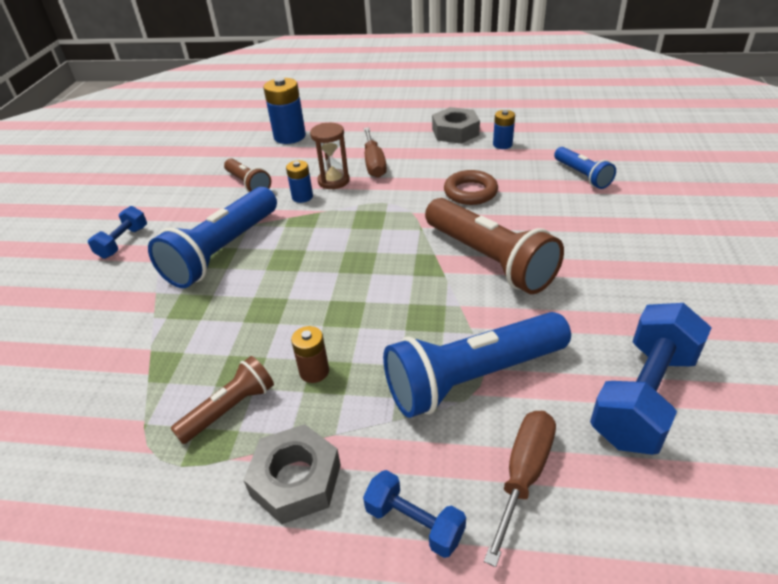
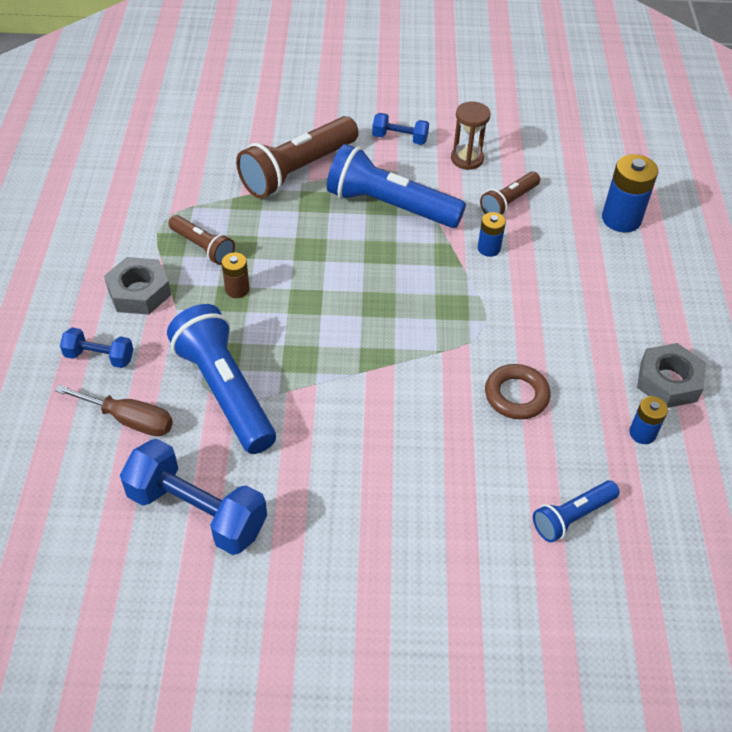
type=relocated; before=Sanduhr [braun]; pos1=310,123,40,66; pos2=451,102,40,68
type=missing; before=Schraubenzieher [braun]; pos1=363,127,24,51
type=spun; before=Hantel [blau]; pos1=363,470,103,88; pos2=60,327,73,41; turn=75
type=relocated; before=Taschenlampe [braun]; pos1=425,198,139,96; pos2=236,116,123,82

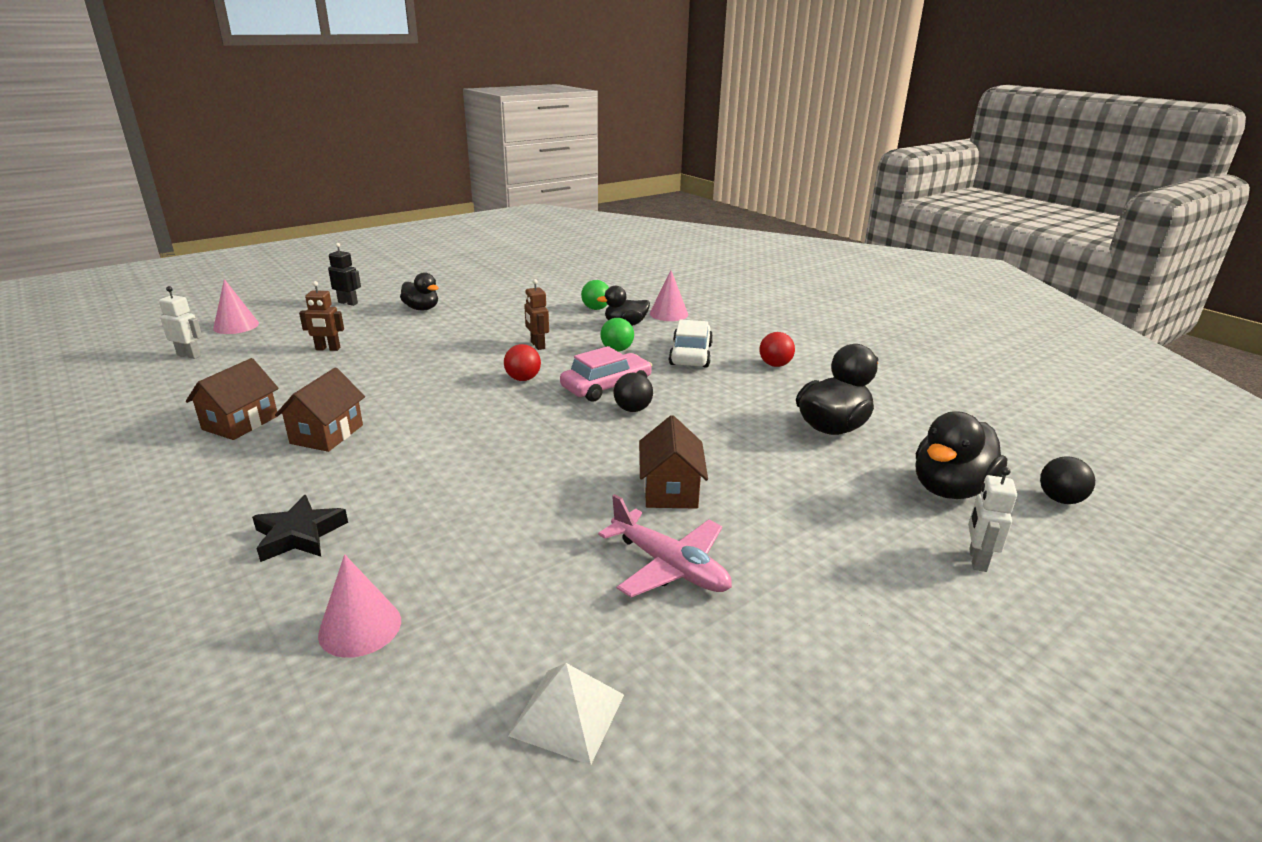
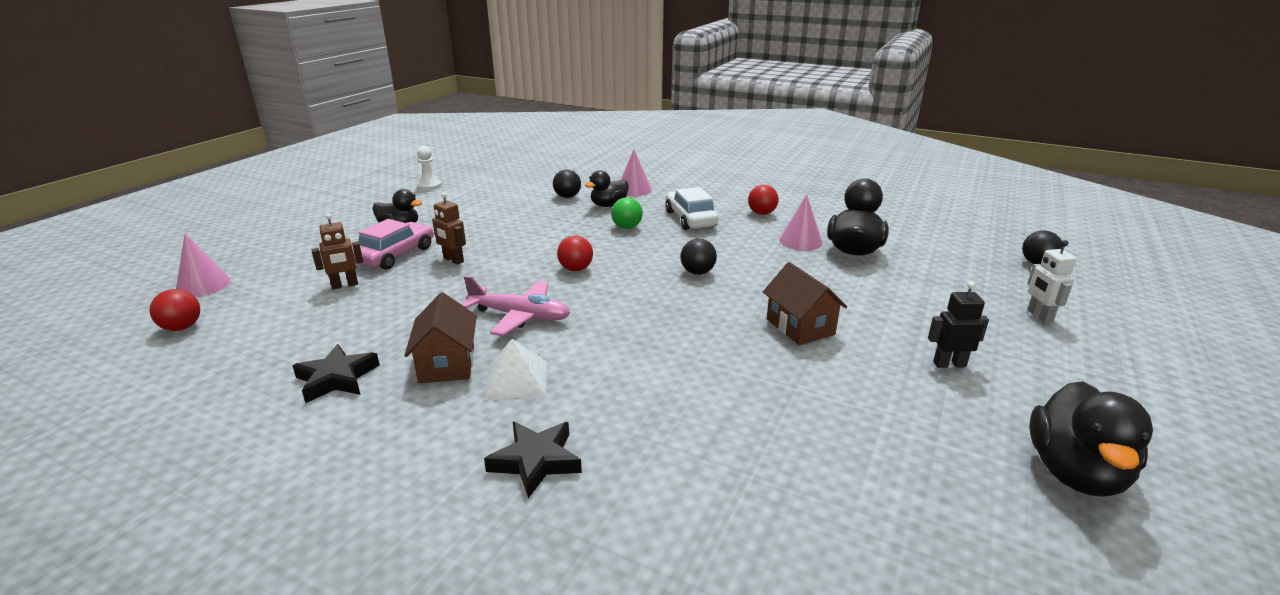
type=exchanged; before=Roboter [weiß]; after=Ball [rot]; pos1=159,286,43,73; pos2=150,289,50,42
type=exchanged; before=Haus [braun]; after=Stern [schwarz]; pos1=186,358,93,82; pos2=292,344,88,59
type=relocated; before=Kegel [rosa]; pos1=318,554,83,104; pos2=779,194,43,57
type=relocated; before=Roboter [schwarz]; pos1=328,243,33,63; pos2=928,282,61,86
type=relocated; before=Pyramide [weiß]; pos1=508,663,116,102; pos2=483,339,64,61
type=relocated; before=Roboter [braun]; pos1=524,279,25,71; pos2=432,192,34,73
type=relocated; before=Auto [rosa]; pos1=560,346,92,56; pos2=352,219,81,51
type=colour; before=Ball [grün]; after=Ball [schwarz]; pos1=581,280,28,30; pos2=553,169,28,29
type=relocated; before=Flugzeug [rosa]; pos1=598,494,134,103; pos2=462,276,108,60
type=relocated; before=Ente [schwarz]; pos1=916,411,91,88; pos2=1029,381,124,116
type=appeared; after=Bauer [weiß]; pos2=417,146,24,45

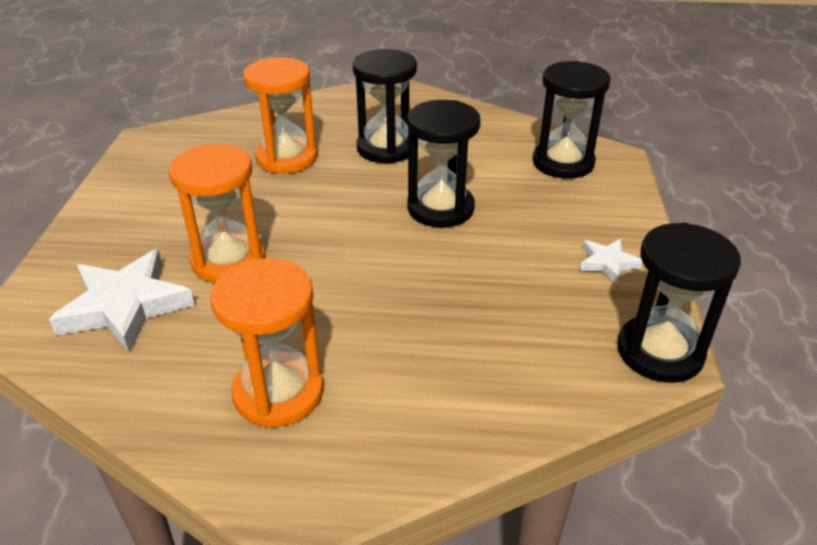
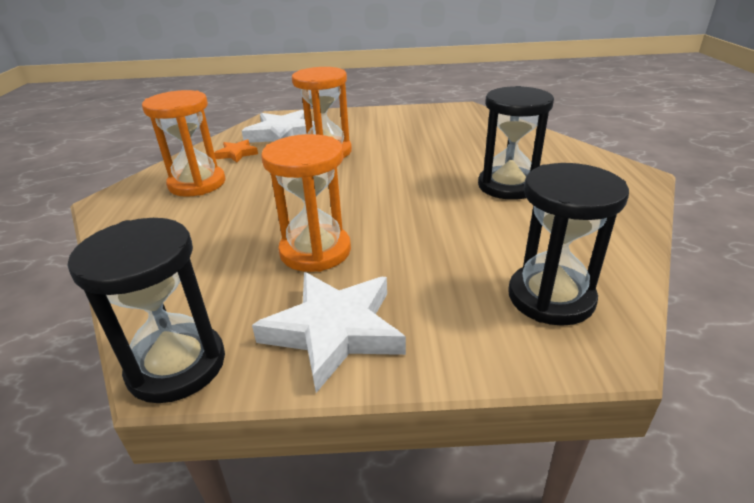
type=relocated; before=Sanduhr [orange]; pos1=243,57,74,117; pos2=261,134,90,138
type=missing; before=Sanduhr [schwarz]; pos1=407,100,74,127
type=size; before=Stern [weiß]; pos1=580,239,63,45; pos2=252,272,154,121; scale=1.97
type=appeared; after=Stern [orange]; pos2=214,139,44,24

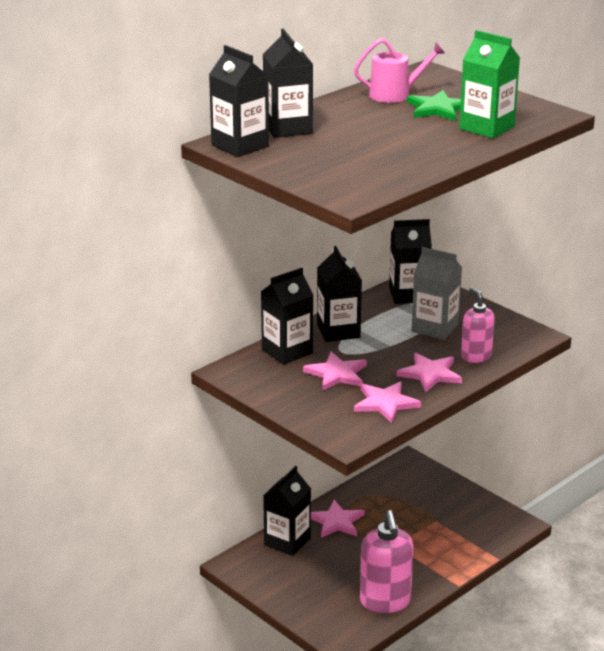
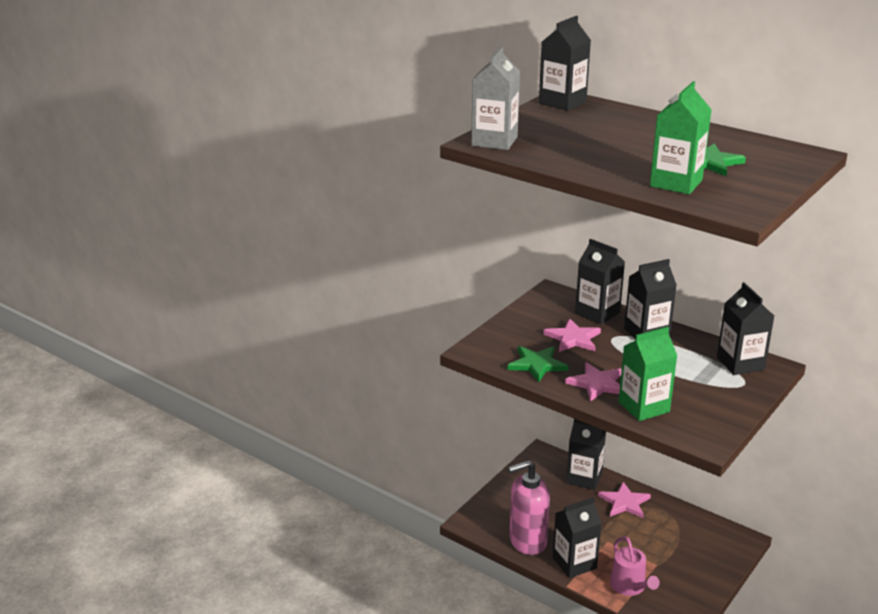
type=relocated; before=Getränkekarton [schwarz]; pos1=263,29,50,109; pos2=553,497,49,81
type=relocated; before=Gießkanne [rosa]; pos1=354,38,91,65; pos2=610,536,50,60
type=colour; before=Stern [rosa]; after=Stern [grün]; pos1=354,381,67,42; pos2=507,346,61,36
type=relocated; before=Getränkekarton [grau]; pos1=412,247,50,93; pos2=471,46,49,104
type=exchanged; before=Seifenspender [rosa]; after=Getränkekarton [grün]; pos1=461,287,34,76; pos2=618,326,59,95

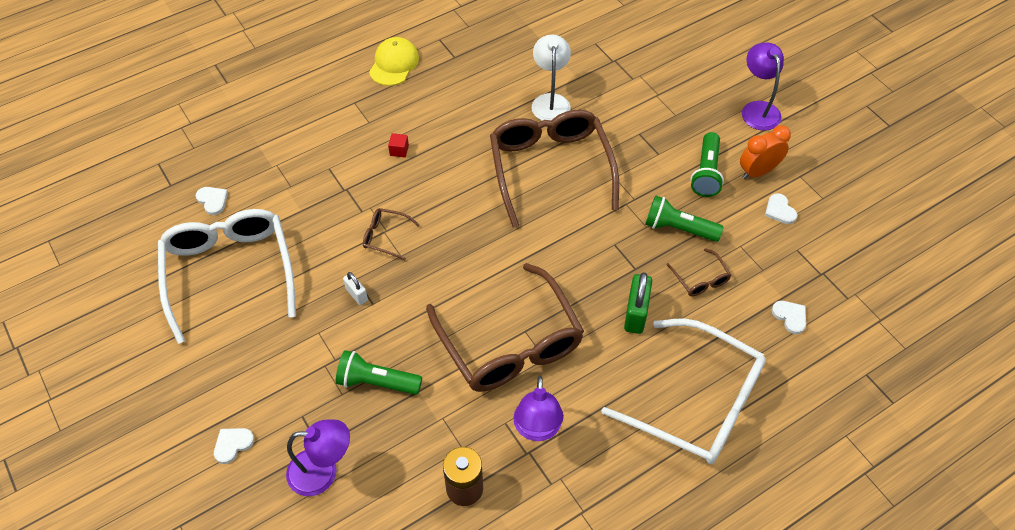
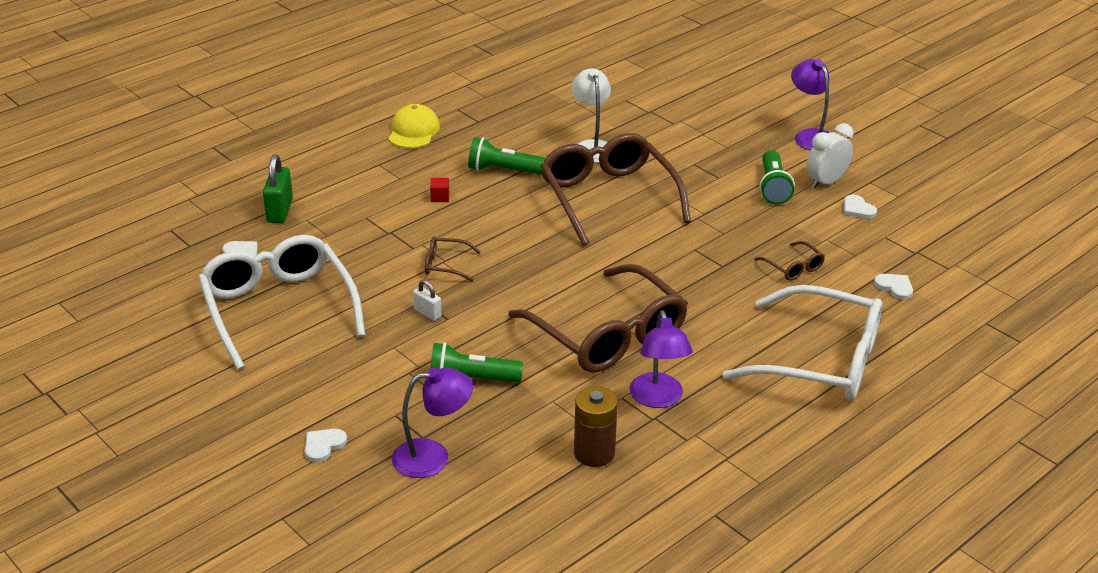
type=relocated; before=Vorhängeschloss [grün]; pos1=624,272,28,62; pos2=263,154,30,69
type=relocated; before=Taschenlampe [grün]; pos1=645,195,79,47; pos2=468,137,78,38
type=colour; before=Wecker [orange]; after=Wecker [weiß]; pos1=740,125,51,54; pos2=806,123,47,65

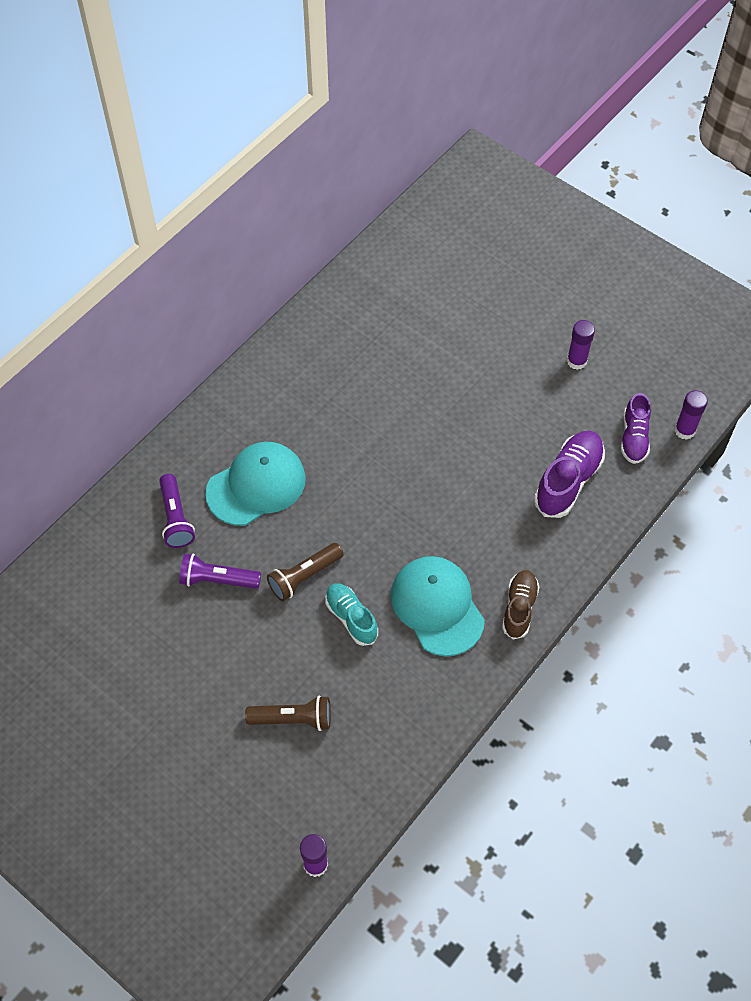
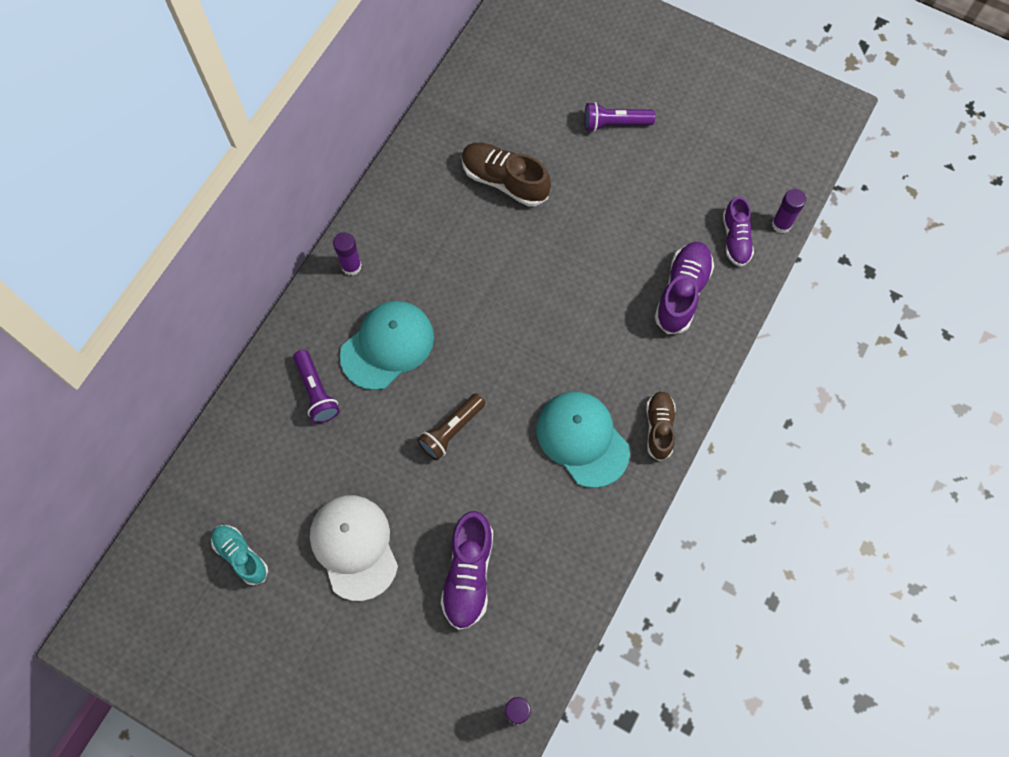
type=relocated; before=Taschenlampe [lila]; pos1=179,553,82,36; pos2=584,102,71,30
type=exchanged; before=Taschenlampe [braun]; after=Schuh [lila]; pos1=245,696,86,35; pos2=441,511,52,119
type=relocated; before=Schuh [türkis]; pos1=325,583,53,63; pos2=211,525,57,60
type=relocated; before=Klebestift [lila]; pos1=567,320,28,50; pos2=333,232,29,44
type=appeared; after=Kappe [weiß]; pos2=310,495,88,106
type=appeared; after=Schuh [braun]; pos2=462,143,89,64

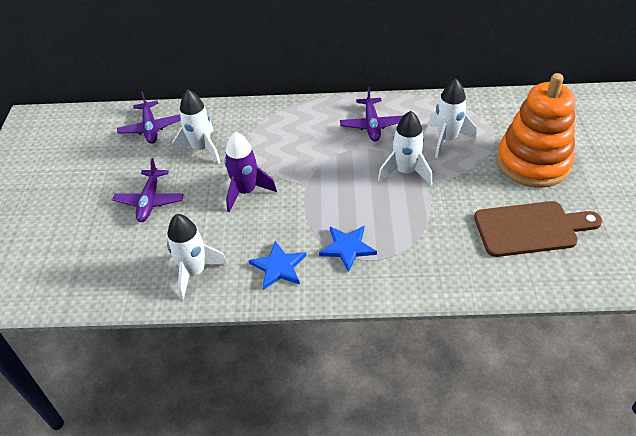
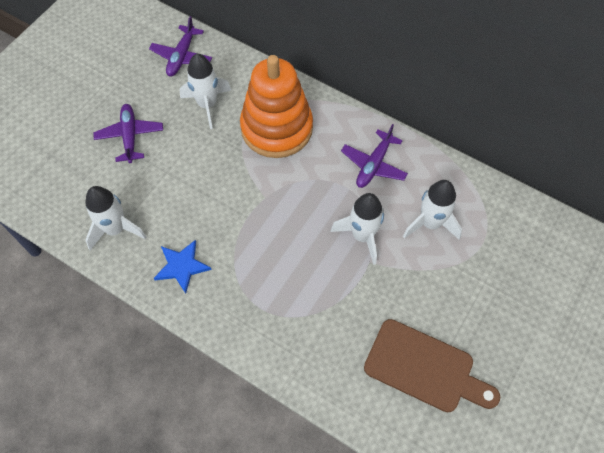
type=spun; before=Flugzeug [lila]; pos1=112,158,72,64; pos2=93,104,70,59; turn=135
type=missing; before=Rakete [lila]; pos1=224,132,53,80
type=missing; before=Stern [blau]; pos1=319,226,58,46
type=relocated; before=Stapelspielzeug [orange]; pos1=497,73,78,115; pos2=240,55,73,103

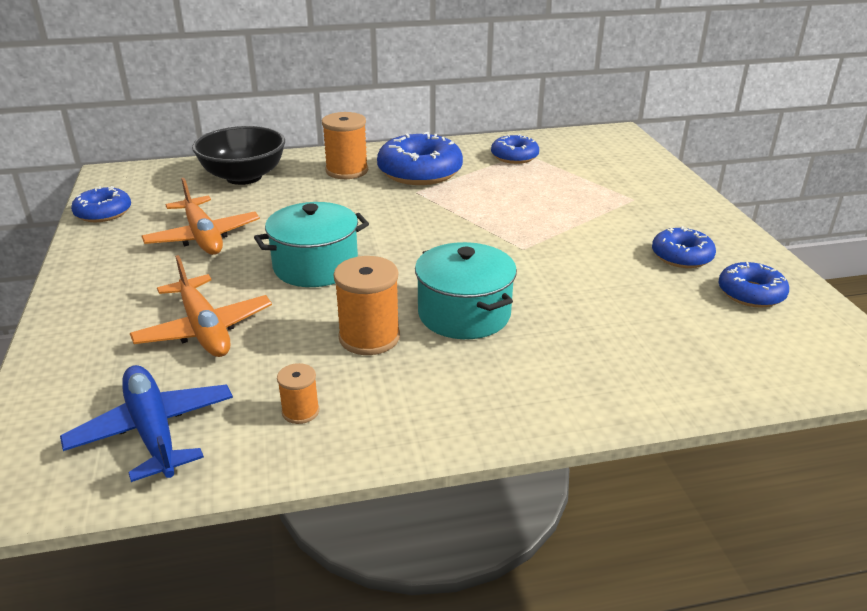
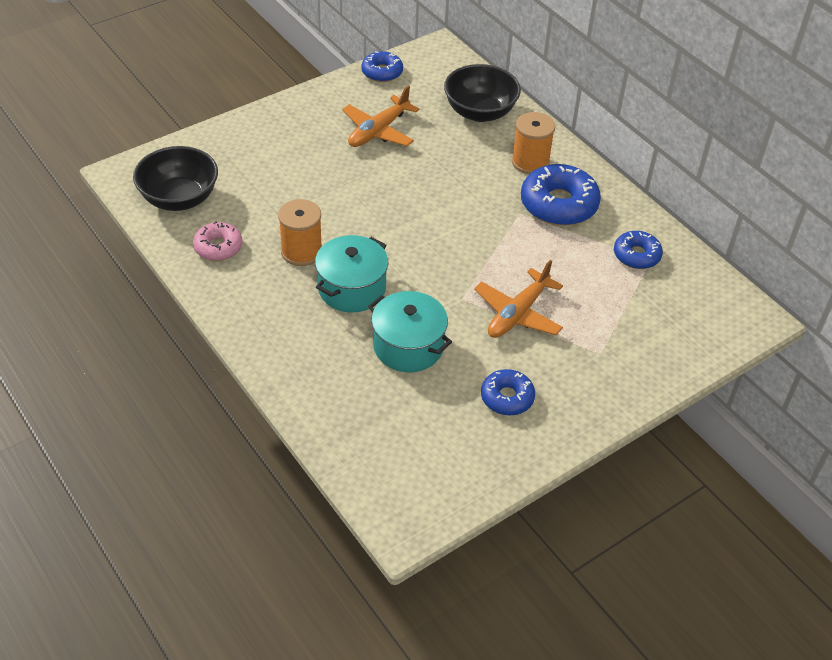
type=exchanged; before=Flugzeug [blau]; after=Schüssel [schwarz]; pos1=60,365,173,117; pos2=133,146,85,65
type=relocated; before=Flugzeug [orange]; pos1=130,255,142,102; pos2=474,260,89,78
type=relocated; before=Kochtopf [türkis]; pos1=254,202,115,85; pos2=368,291,84,81
type=exchanged; before=Garnrolle [orange]; after=Donut [rosa]; pos1=277,363,42,61; pos2=193,222,49,39
type=missing; before=Donut [blau]; pos1=718,262,71,46

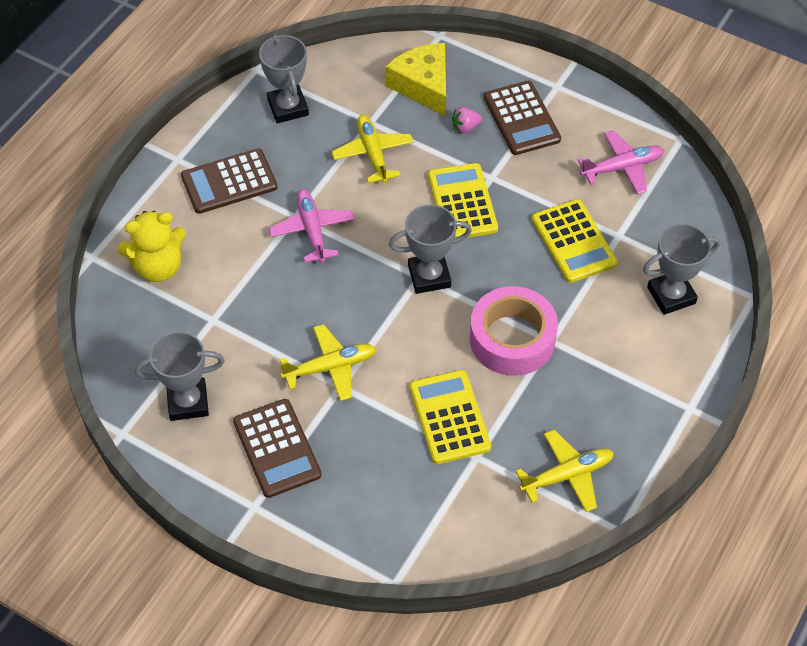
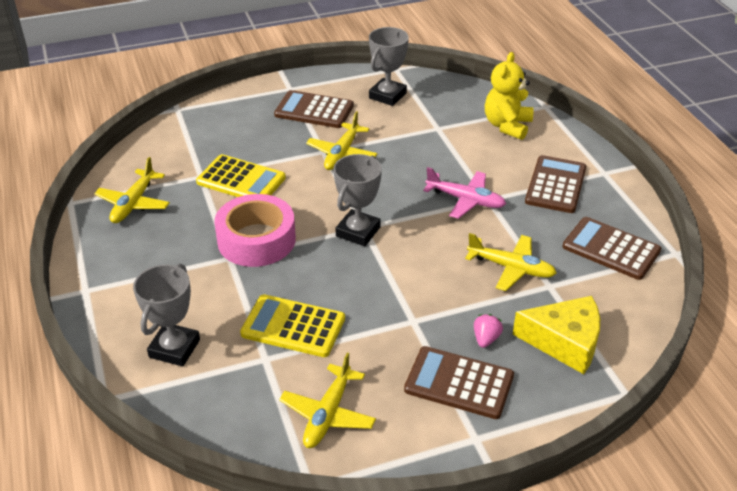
type=exchanged; before=Pokal [grau]; after=Taschenrechner [braun]; pos1=259,34,50,89; pos2=562,217,99,63
type=missing; before=Taschenrechner [gelb]; pos1=428,163,70,75
type=colour; before=Flugzeug [rosa]; after=Flugzeug [gelb]; pos1=578,130,86,64; pos2=279,352,97,96

